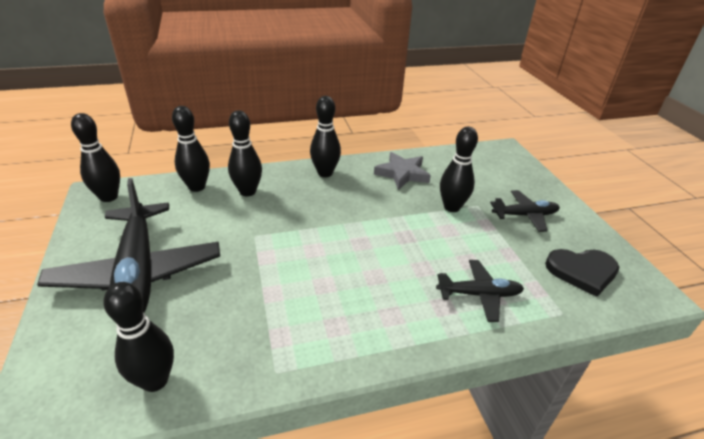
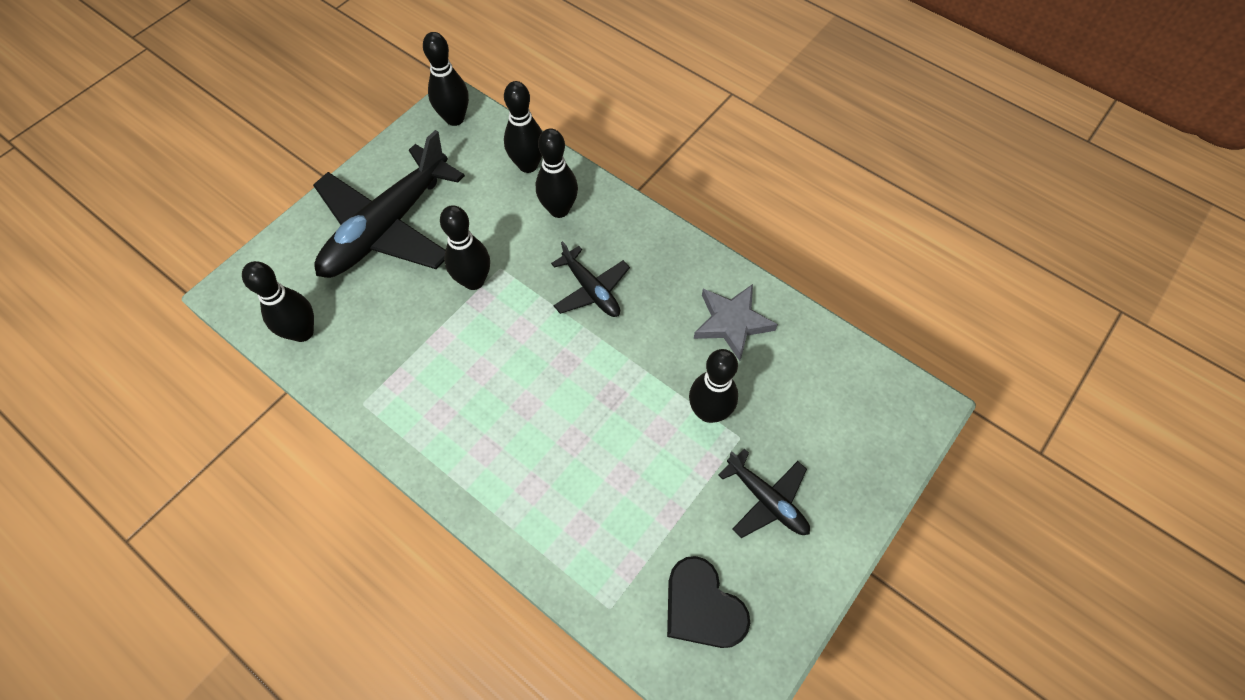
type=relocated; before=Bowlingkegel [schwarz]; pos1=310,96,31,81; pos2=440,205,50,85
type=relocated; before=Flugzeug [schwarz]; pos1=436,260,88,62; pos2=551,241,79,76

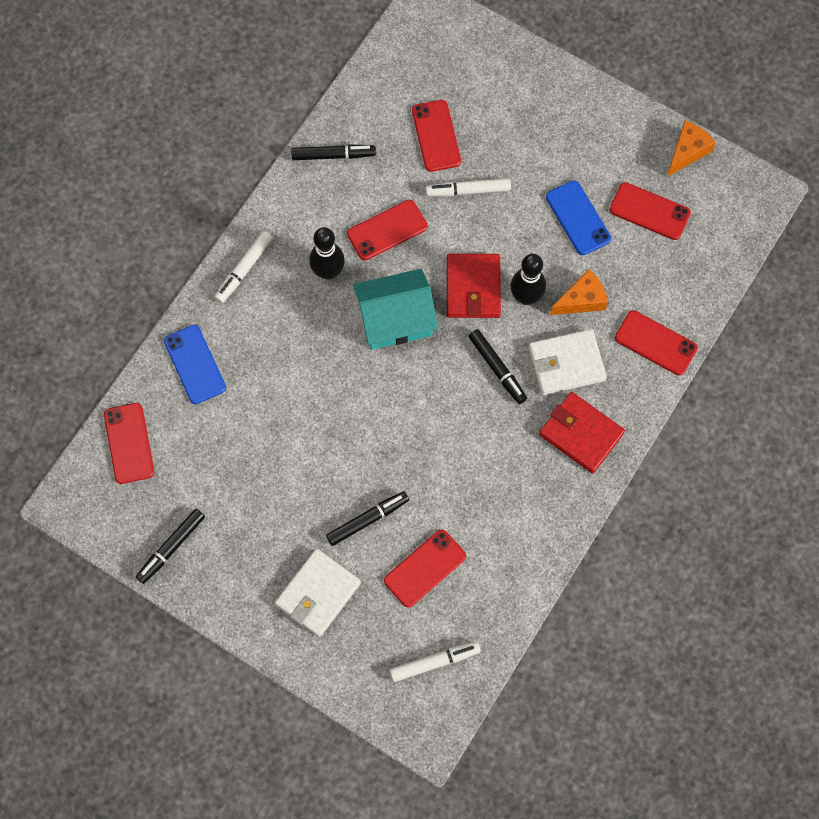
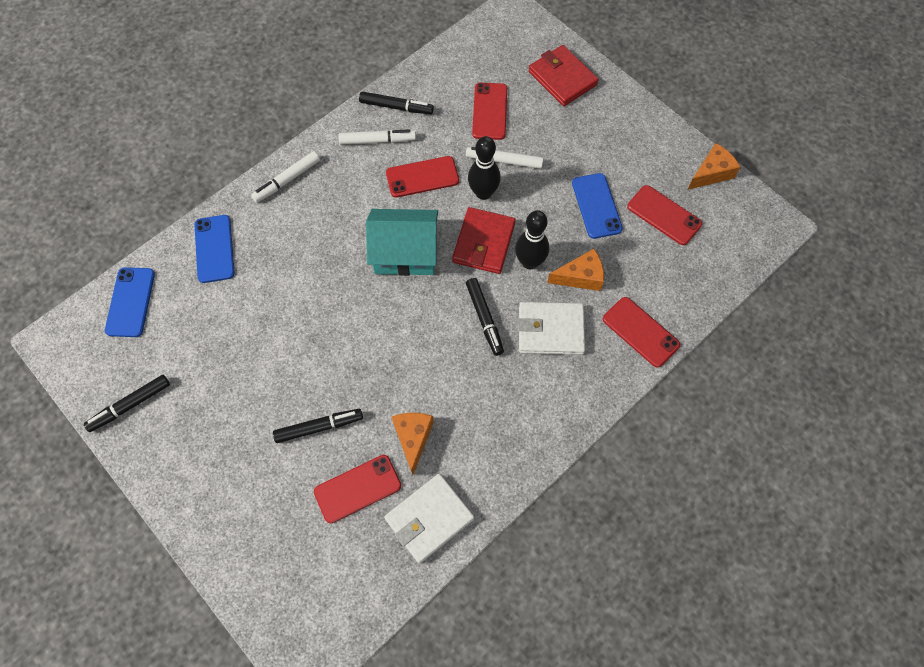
type=colour; before=Handy [rot]; after=Handy [blau]; pos1=104,403,50,81; pos2=105,267,50,70
type=relocated; before=Geldbörse [weiß]; pos1=275,549,86,88; pos2=384,474,90,90
type=relocated; before=Bowlingkegel [schwarz]; pos1=309,227,36,53; pos2=468,136,33,64
type=relocated; before=Filzstift [weiß]; pos1=390,642,91,40; pos2=338,129,78,16
type=relocated; before=Geldbörse [rot]; pos1=539,392,86,81; pos2=529,45,70,61
type=appeared; after=Käse [orange]; pos2=391,413,43,62

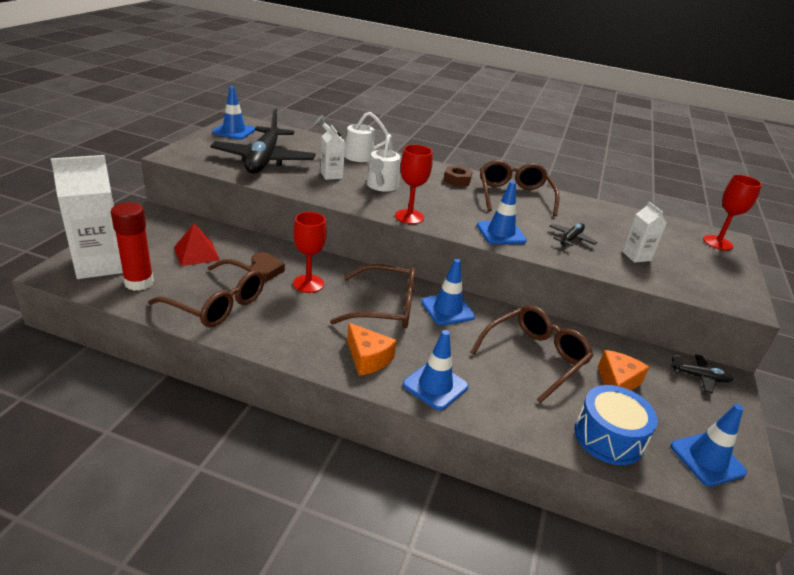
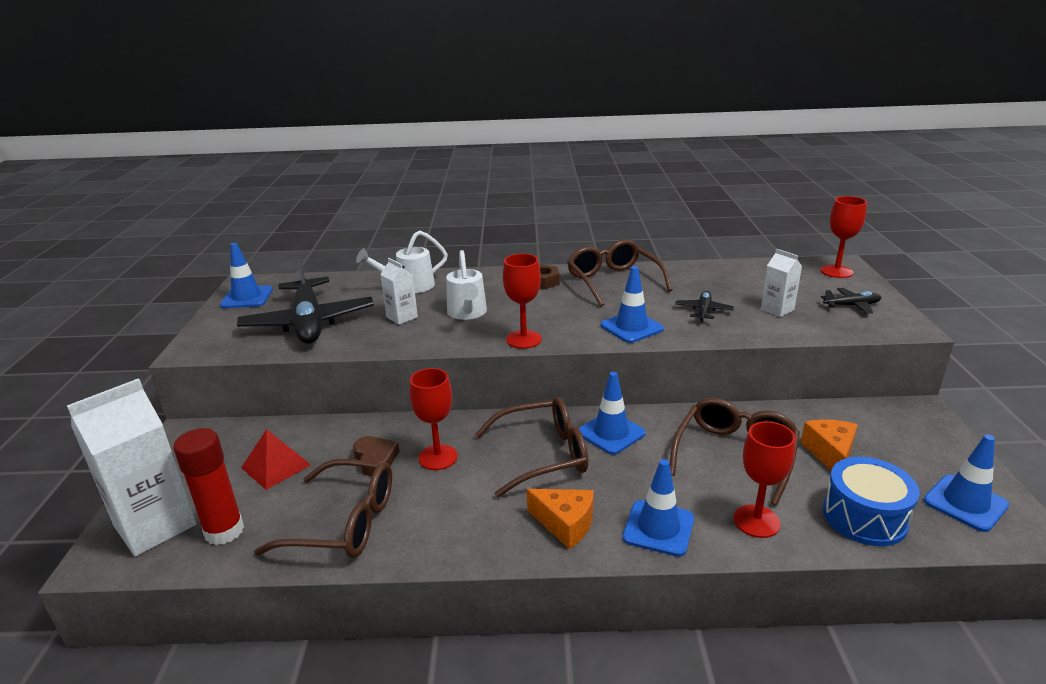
type=relocated; before=Flugzeug [schwarz]; pos1=670,354,64,39; pos2=821,288,61,26
type=appeared; after=Kelch [rot]; pos2=733,421,63,117

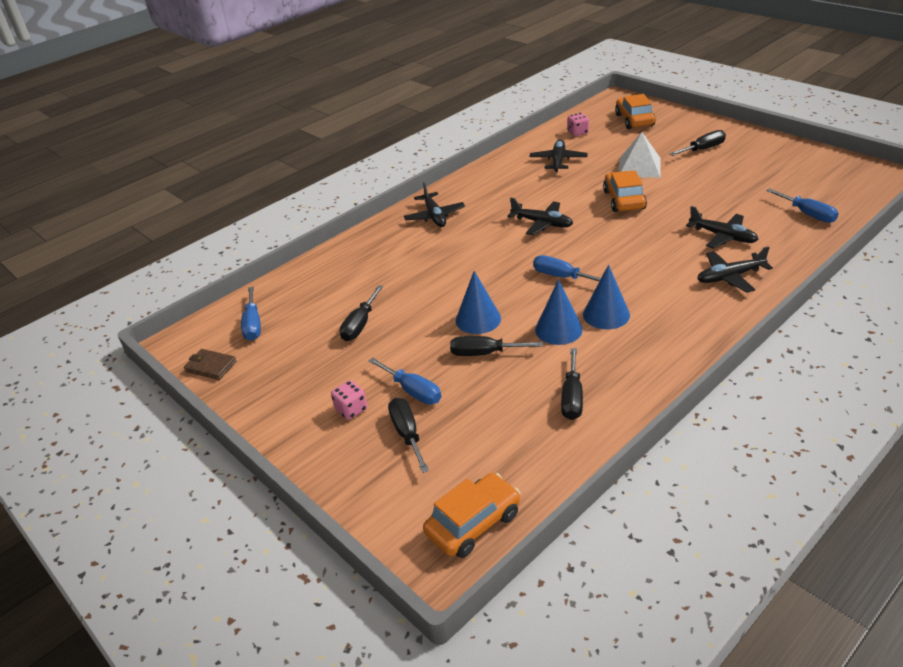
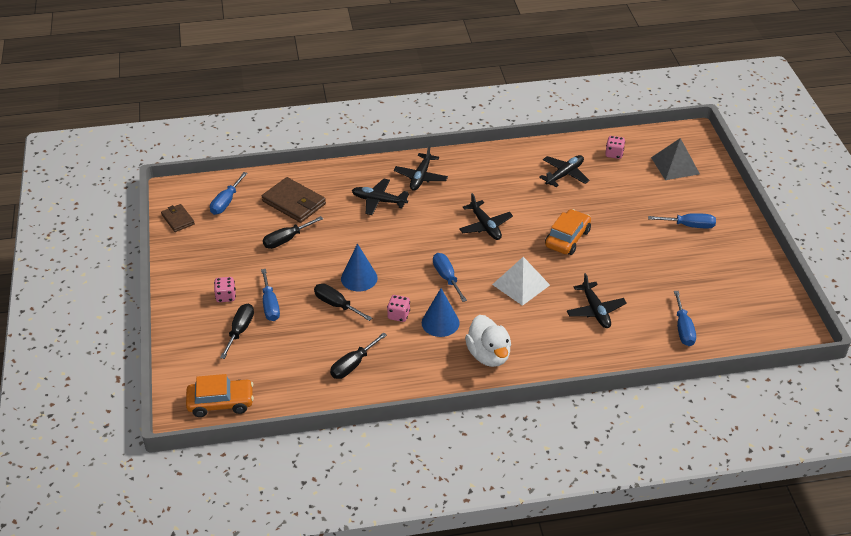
type=exchanged; before=Kegel [blau]; after=Spielwürfel [rosa]; pos1=535,279,48,66; pos2=387,295,23,27
type=exchanged; before=Auto [orange]; after=Pyramide [grau]; pos1=615,94,40,35; pos2=651,138,49,42
type=relocated; before=Pyramide [weiß]; pos1=619,132,42,46; pos2=492,257,58,49
type=colour; before=Schraubenzieher [schwarz]; after=Schraubenzieher [blau]; pos1=669,130,57,26; pos2=648,213,68,16
type=relocated; before=Flugzeug [schwarz]; pos1=697,246,76,47; pos2=352,178,57,37
type=appeared; after=Geldbörse [braun]; pos2=262,177,64,46
type=appeared; after=Ente [weiß]; pos2=465,315,46,52

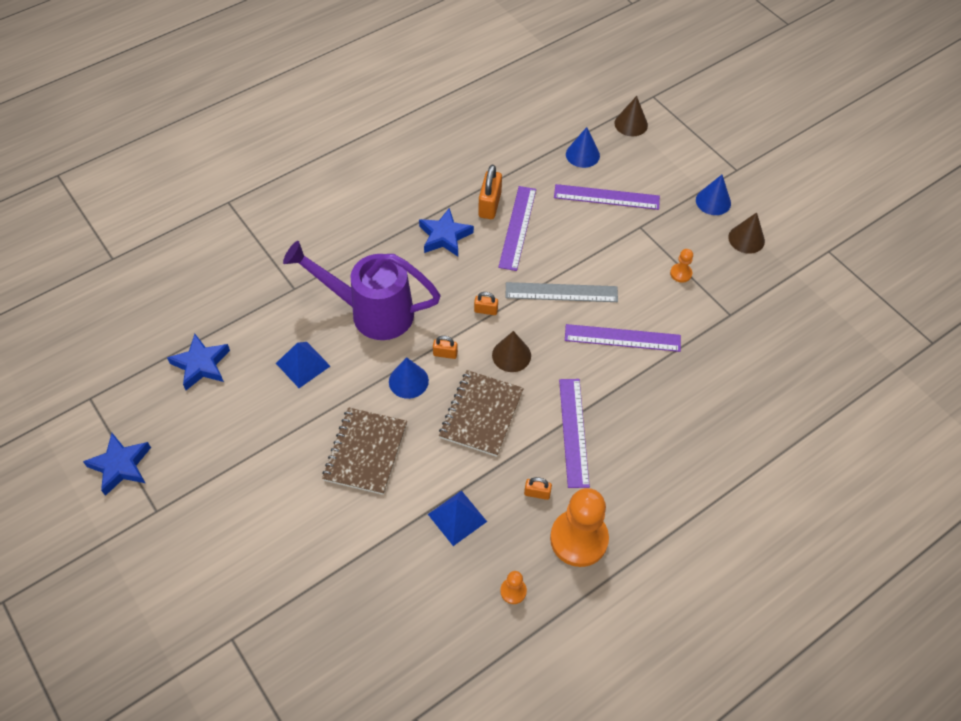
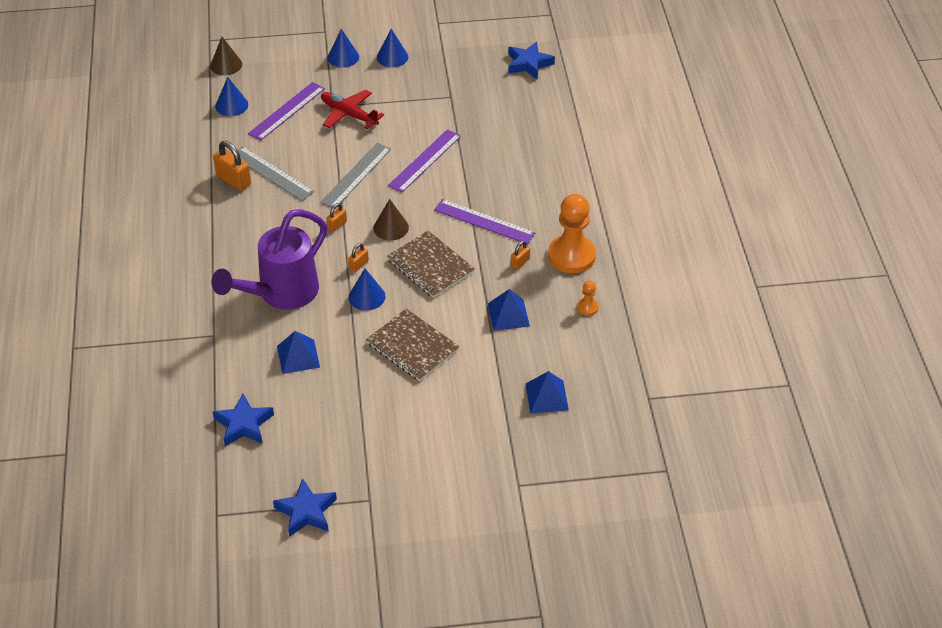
type=relocated; before=Stern [blau]; pos1=419,208,55,48; pos2=508,41,47,38
type=colour; before=Lineal [lila]; after=Lineal [grau]; pos1=498,186,38,85; pos2=238,146,76,55
type=missing; before=Bauer [orange]; pos1=670,249,23,34
type=colour; before=Kegel [braun]; after=Kegel [blau]; pos1=728,212,37,42; pos2=377,29,31,38
type=appeared; after=Flugzeug [rot]; pos2=321,90,63,39
type=appeared; after=Pyramide [blau]; pos2=526,371,43,43

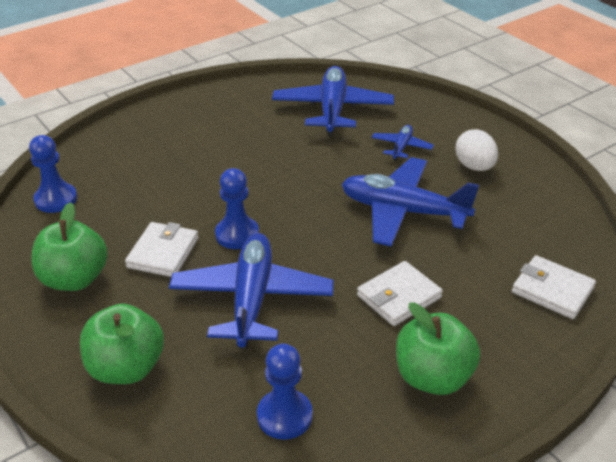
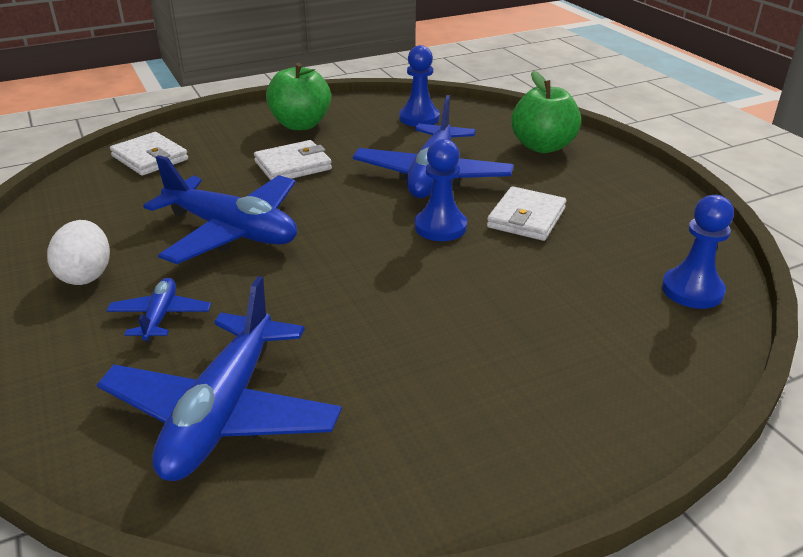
type=missing; before=Apfel [grün]; pos1=32,202,76,89
type=spun; before=Flugzeug [blau]; pos1=372,125,62,36; pos2=106,278,105,65; turn=150

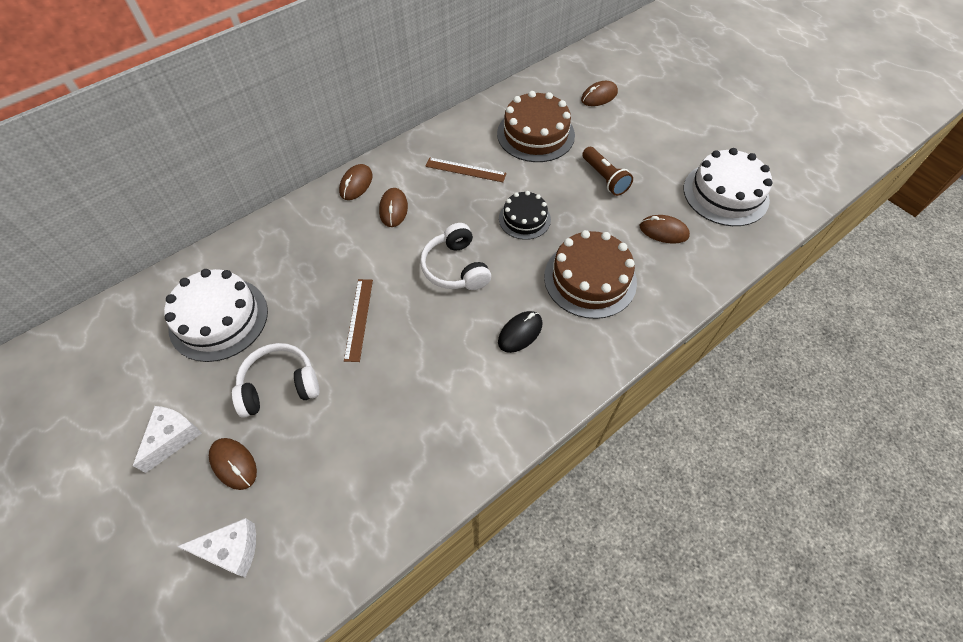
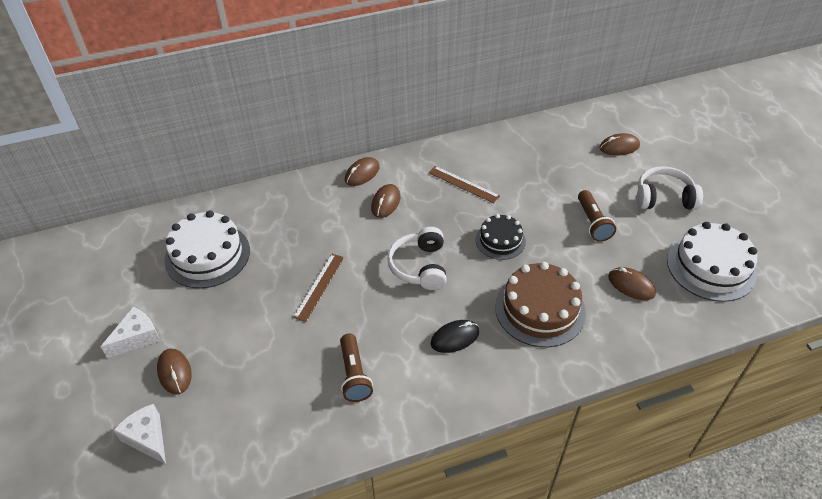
type=spun; before=Käse [weiß]; pos1=177,518,79,59; pos2=113,404,53,60; turn=-150
type=relocated; before=Kopfhörer [weiß]; pos1=232,343,87,75; pos2=637,166,66,44
type=missing; before=Kuchen [braun]; pos1=497,91,78,71
type=appeared; after=Taschenlampe [braun]; pos2=340,334,33,68

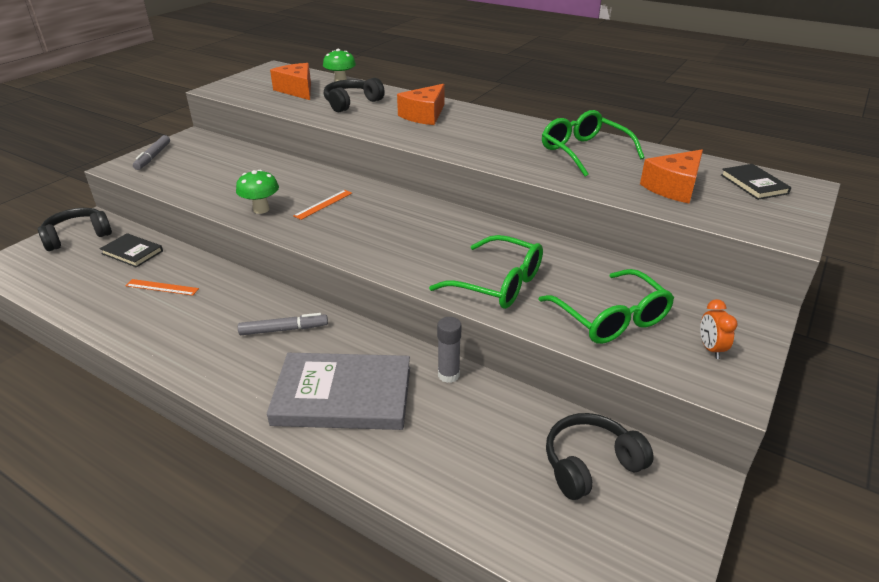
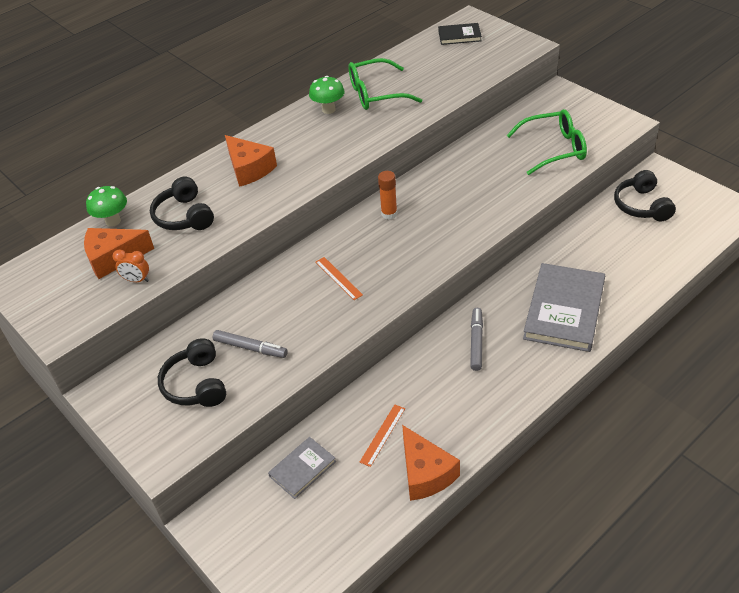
type=relocated; before=Kopfhörer [schwarz]; pos1=38,208,74,43; pos2=158,338,68,69
type=colour; before=Buch [schwarz]; after=Buch [grau]; pos1=100,233,63,34; pos2=268,437,68,62
type=relocated; before=Filzstift [grau]; pos1=133,135,37,35; pos2=213,330,75,28
type=relocated; before=Pilz [grün]; pos1=236,170,43,44; pos2=309,76,36,38
type=missing; before=Brille [grün]; pos1=429,235,114,74
type=missing; before=Klebestift [grau]; pos1=437,317,25,66
type=relocated; before=Käse [orange]; pos1=640,149,63,54; pos2=402,425,58,76
type=relocated; before=Wecker [orange]; pos1=700,299,37,60; pos2=113,249,36,33
type=appeared; after=Klebestift [orange]; pos2=378,171,19,48

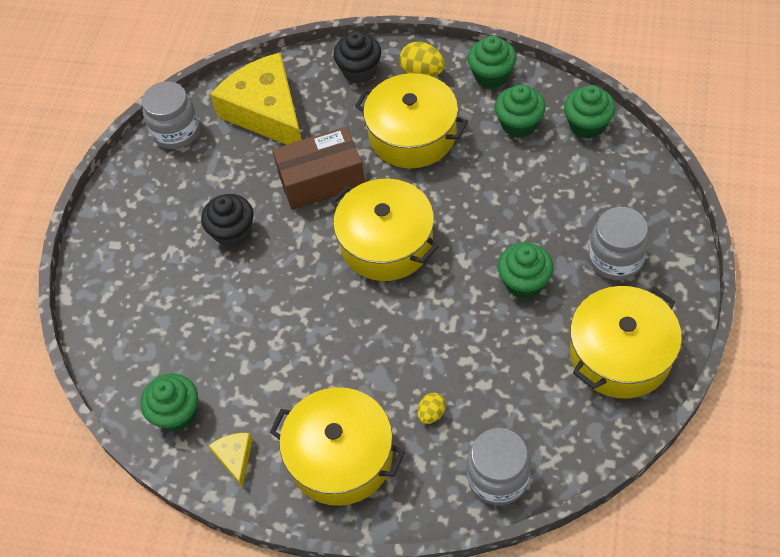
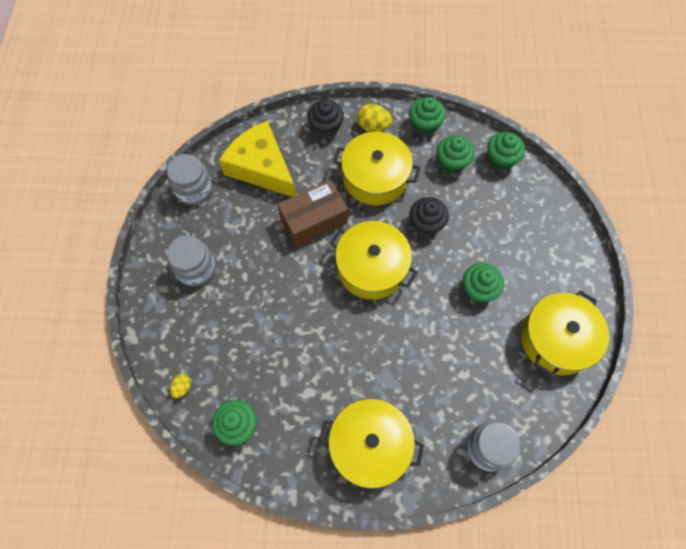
type=relocated; before=Muffin [schwarz]; pos1=201,194,53,54; pos2=409,197,40,40
type=missing; before=Käse [gelb]; pos1=209,433,44,55
type=relocated; before=Ei [gelb]; pos1=418,393,28,31; pos2=170,374,21,24
type=relocated; before=Einmachglas [grau]; pos1=589,207,60,73; pos2=167,236,48,50

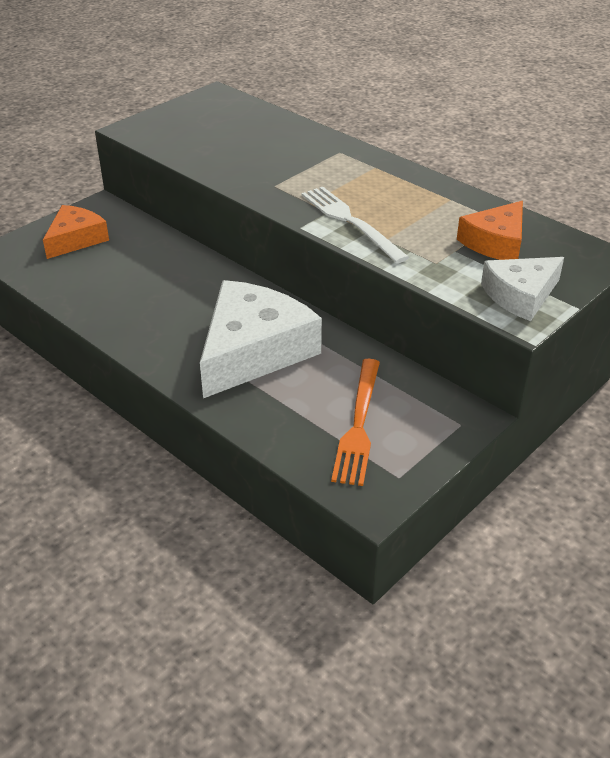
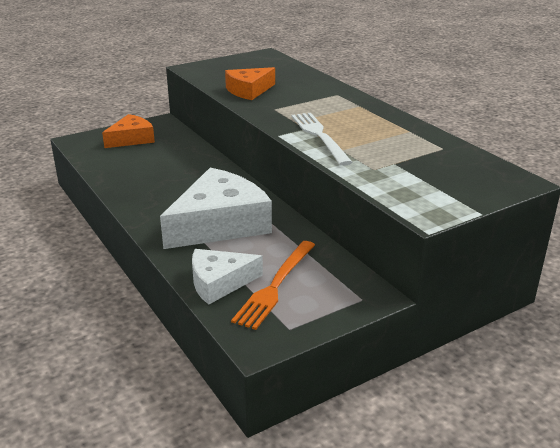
type=relocated; before=Käse [orange]; pos1=457,201,66,59; pos2=225,67,50,33
type=relocated; before=Käse [weiß]; pos1=481,257,83,64; pos2=192,249,71,56

